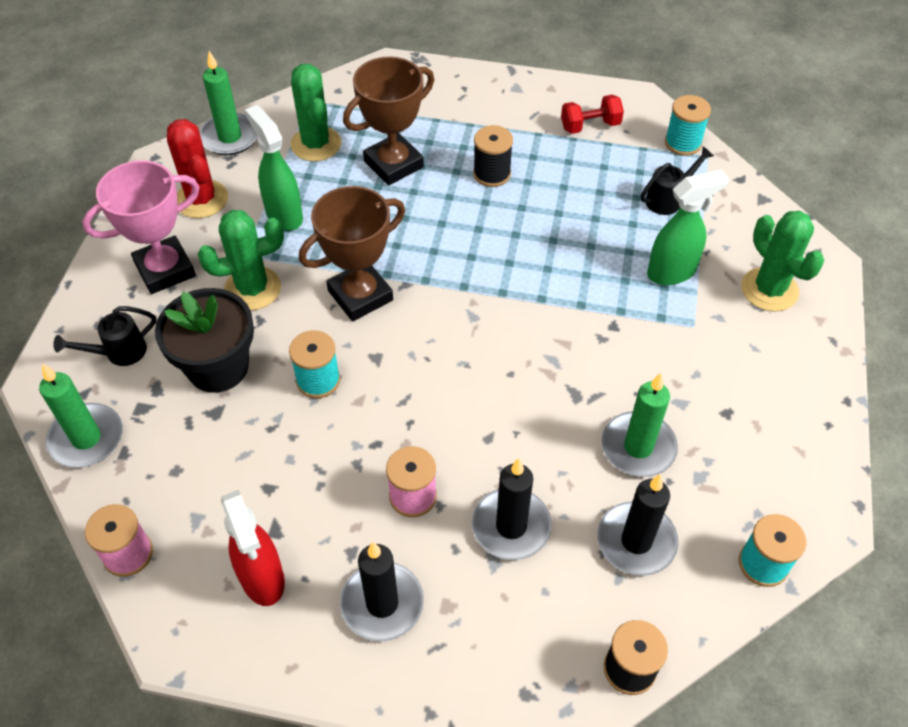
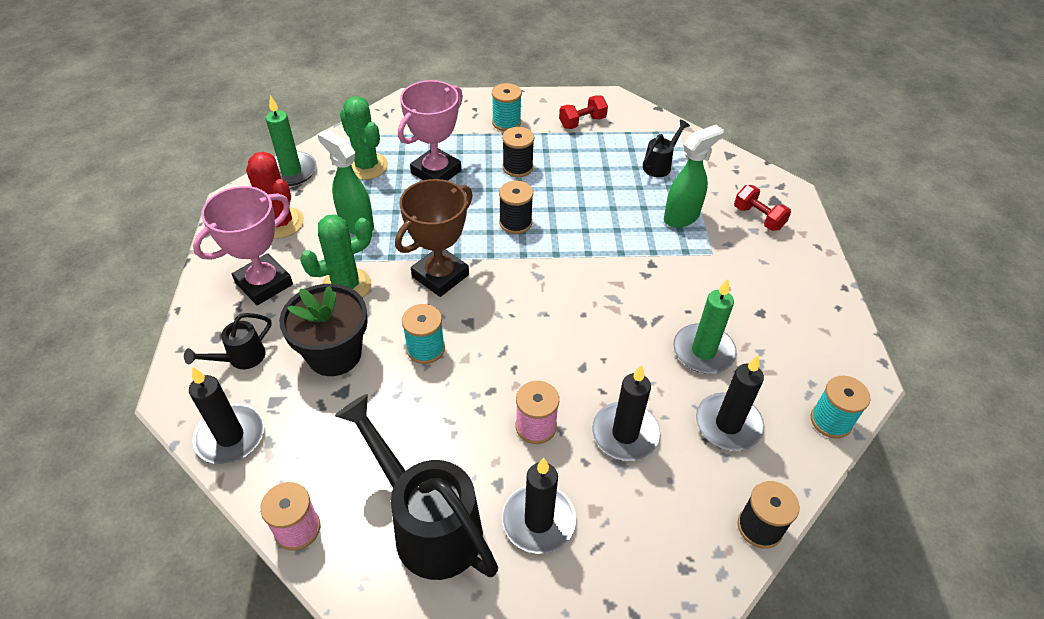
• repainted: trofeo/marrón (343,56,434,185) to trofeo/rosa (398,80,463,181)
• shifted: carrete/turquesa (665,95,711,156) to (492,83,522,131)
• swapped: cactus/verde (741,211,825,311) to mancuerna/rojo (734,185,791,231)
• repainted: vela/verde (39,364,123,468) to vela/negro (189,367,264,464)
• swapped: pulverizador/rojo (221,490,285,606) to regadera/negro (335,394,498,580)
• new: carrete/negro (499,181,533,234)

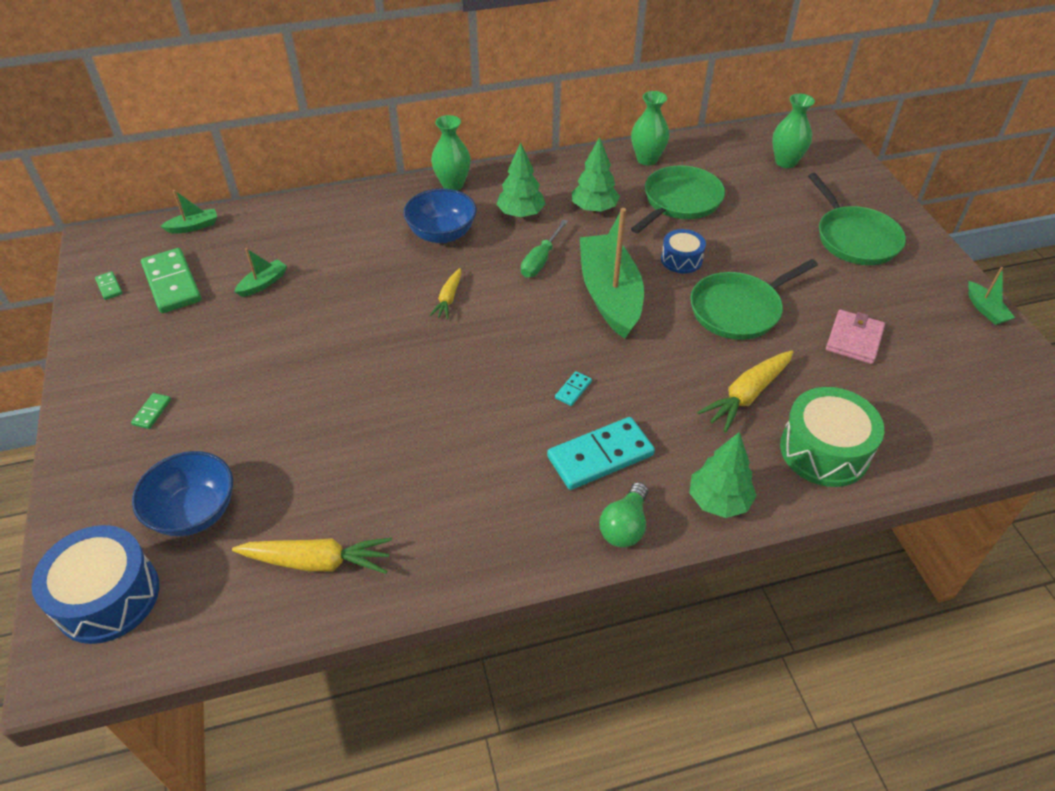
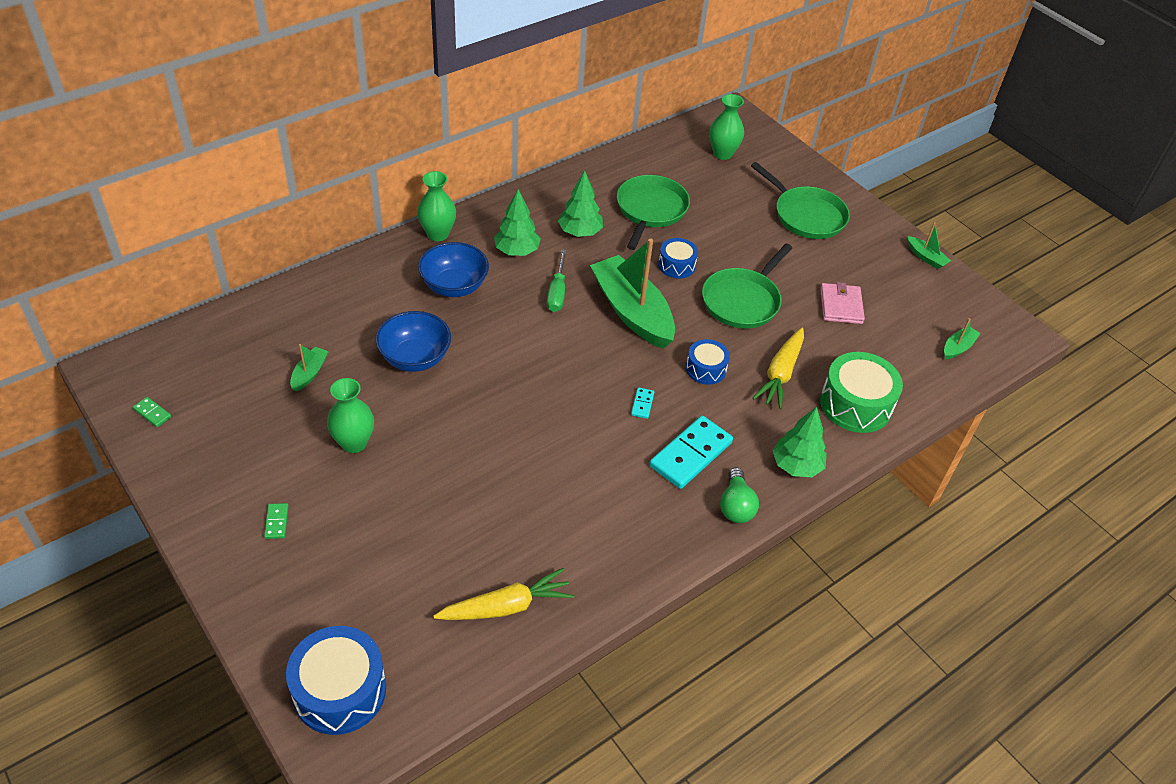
• shifted: florero/verde (631,91,670,166) to (327,378,374,453)
• shifted: barco/verde (160,190,217,234) to (944,318,981,360)
• gone: ficha de dominó/verde (141,248,201,313)
• gone: zanahoria/amarillo (429,268,462,319)
• shifted: cuenco/azul (132,451,233,536) to (376,311,451,372)
• new: tambor/azul (686,339,730,385)

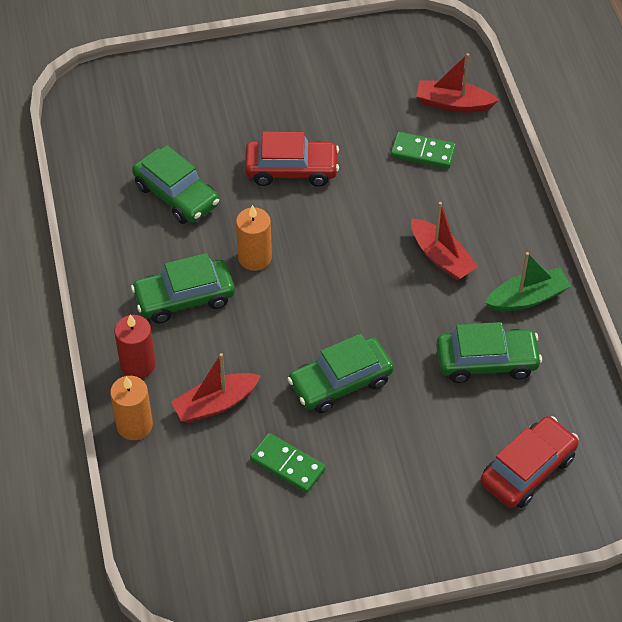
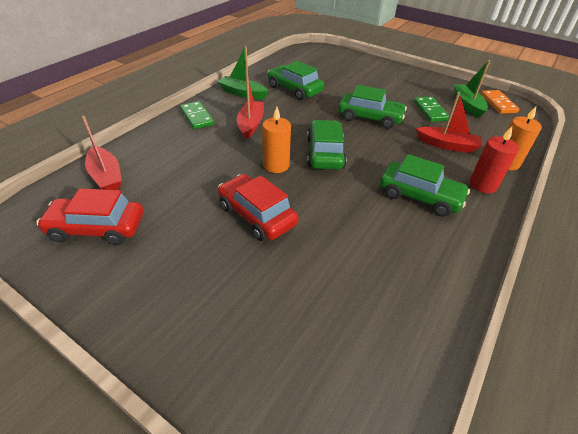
• shifted: ficha de dominó/verde (391,132,456,169) to (180,101,214,129)
• shifted: coche/verde (132,145,219,224) to (307,120,347,170)
• shifted: vela/naranja (236,205,272,271) to (262,107,291,173)
• shifted: coche/rojo (480,416,579,508) to (36,188,143,245)
• new: barco/verde (454,60,490,118)
• new: ficha de dominó/naranja (481,90,519,114)

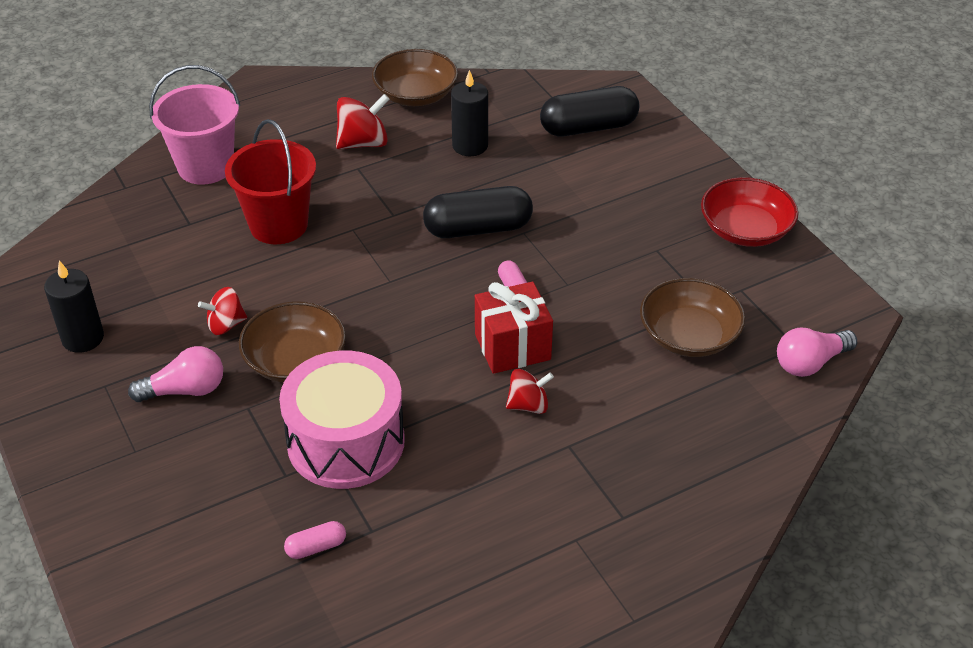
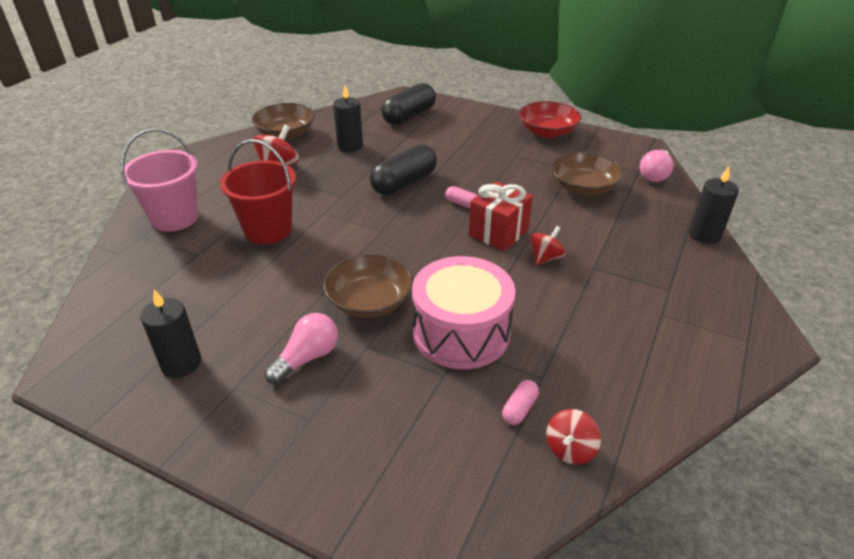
• shifted: peonza/rojo (198,287,247,335) to (546,409,601,464)
• new: vela/negro (689,167,739,244)

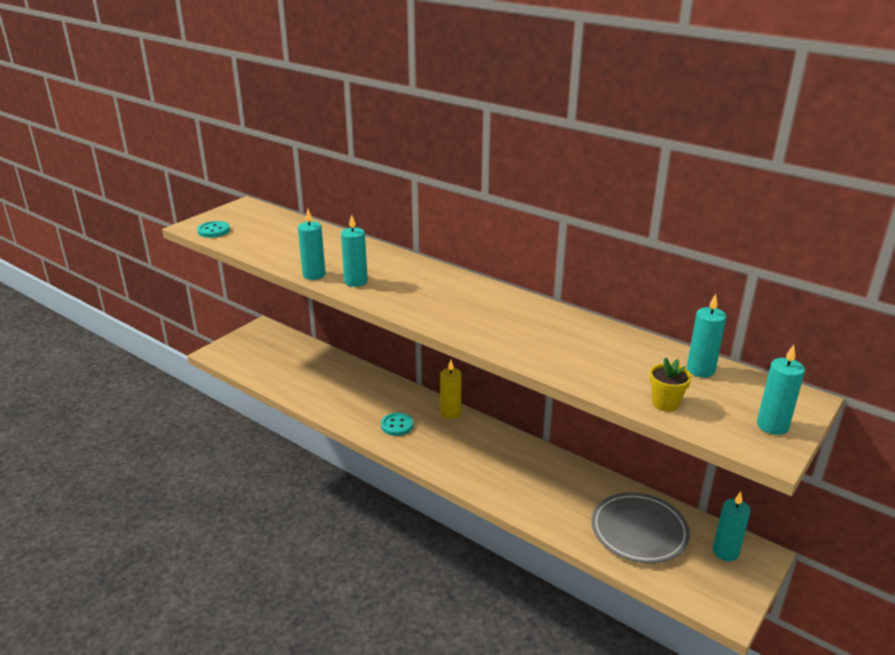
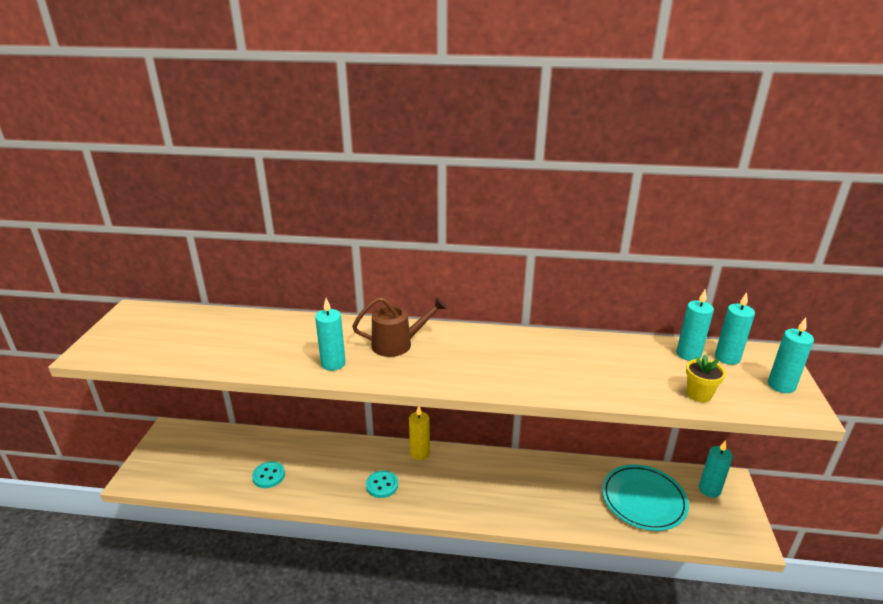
• shifted: vela/turquesa (298,209,325,280) to (715,292,755,365)
• shifted: botón/turquesa (197,221,230,238) to (252,461,285,488)
• repainted: plato/gris (592,492,690,563) to plato/turquesa (602,464,689,531)
• new: regadera/marrón (352,297,447,357)

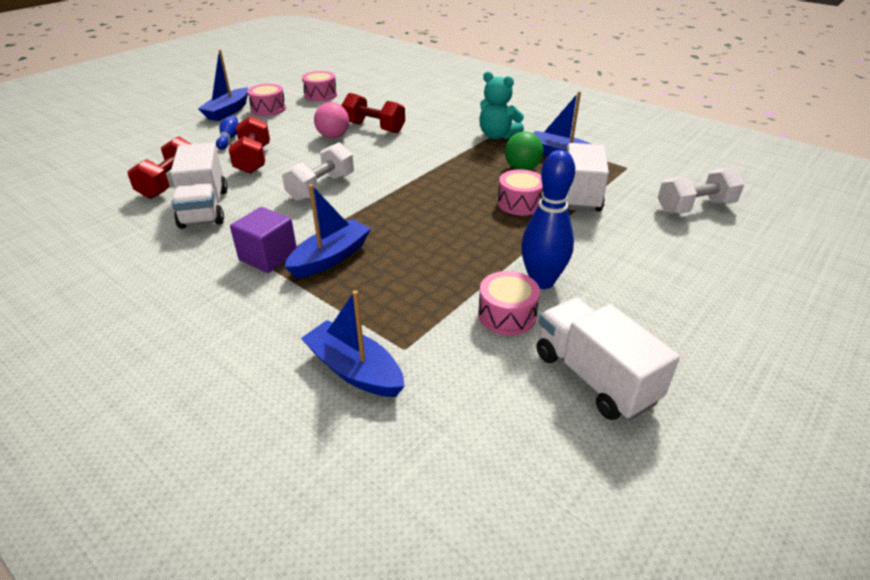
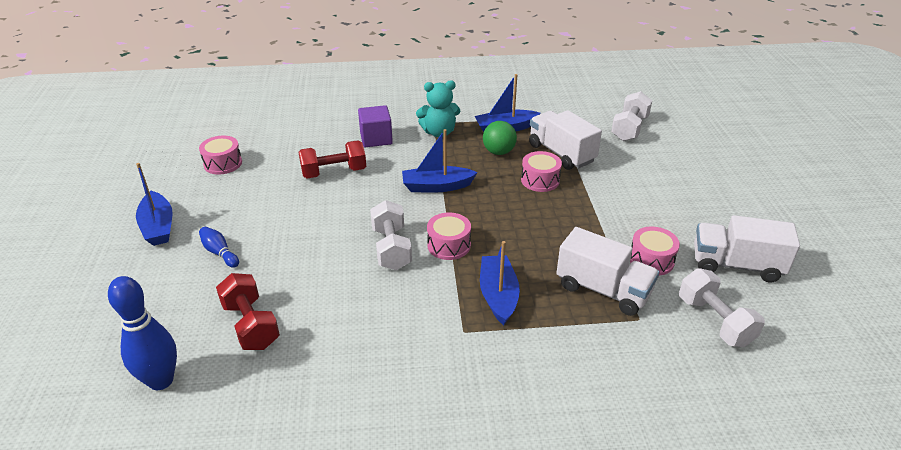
• shifted: tambor/rosa (247,84,286,116) to (427,212,471,260)
• gone: pelota/rosa (314,102,349,138)
• gone: mancuerna/rojo (229,116,270,174)
• shifted: camión/blanco (170,142,228,229) to (556,227,659,316)
• shifted: bolo/azul (521,150,575,289) to (108,276,177,390)
• shifted: cubo/morado (230,207,297,273) to (358,105,393,147)
• shifted: barco/azul (301,290,405,397) to (402,129,478,193)
• new: mancuerna/blanco (679,268,765,347)

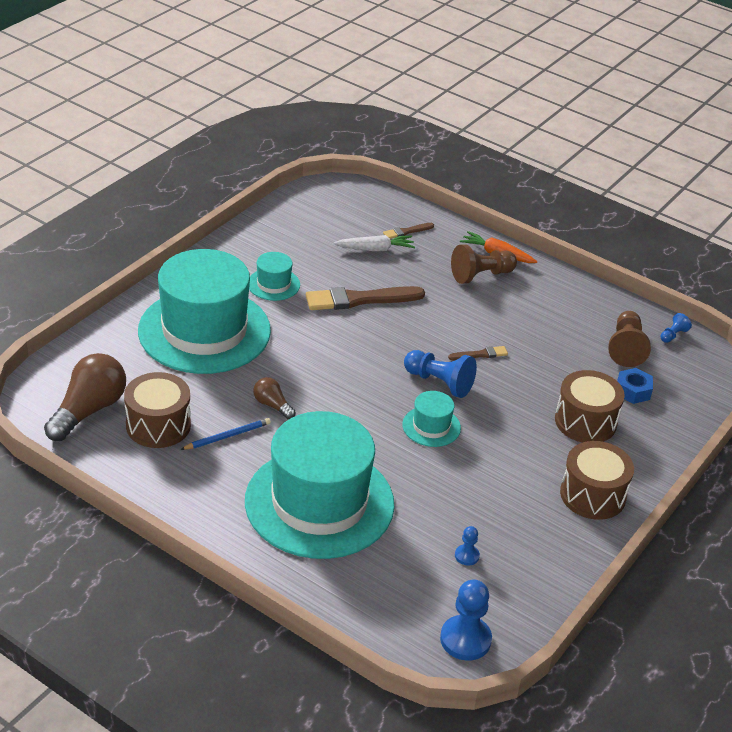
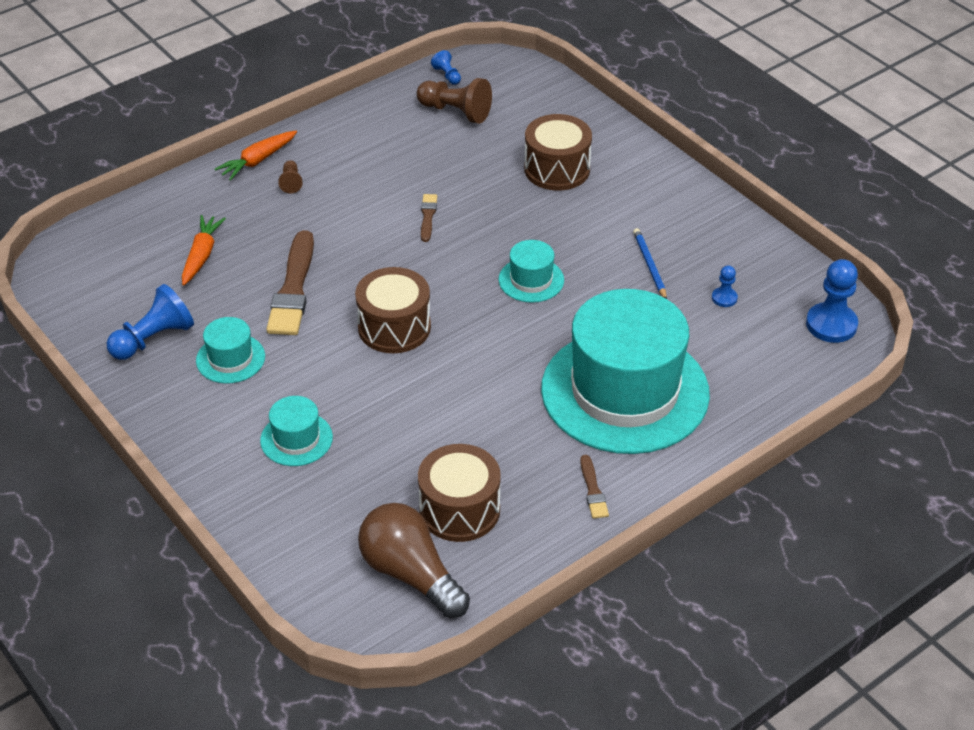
• shifted: pincel/marrón (383,223,434,239) to (580,455,609,519)
• repainted: zanahoria/blanco (334,235,415,251) to zanahoria/naranja (182,215,226,286)
• scaled: peón/marrón (451,244,517,284) = (278,160,302,193) x0.51
• scaled: sombrero/turquesa (138,249,271,374) = (260,396,333,466) x0.42
• shifted: peón/azul (404,350,477,398) to (107,284,194,360)
• gone: tuerca/azul (617,368,653,404)
• gone: bombilla/marrón (253,377,296,419)
• shifted: lápiz/azul (180,418,271,450) to (633,228,667,299)
• shifted: tambor/marrón (560,441,634,520) to (355,267,431,353)

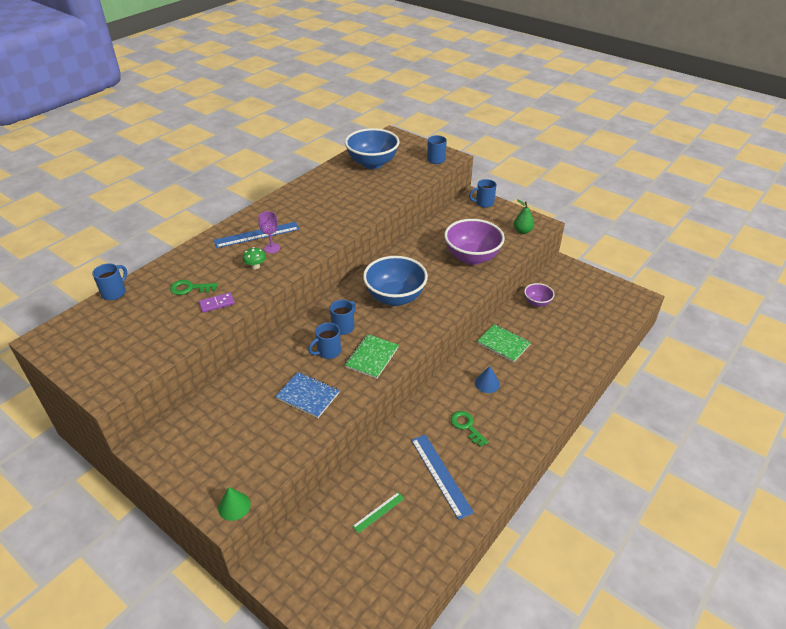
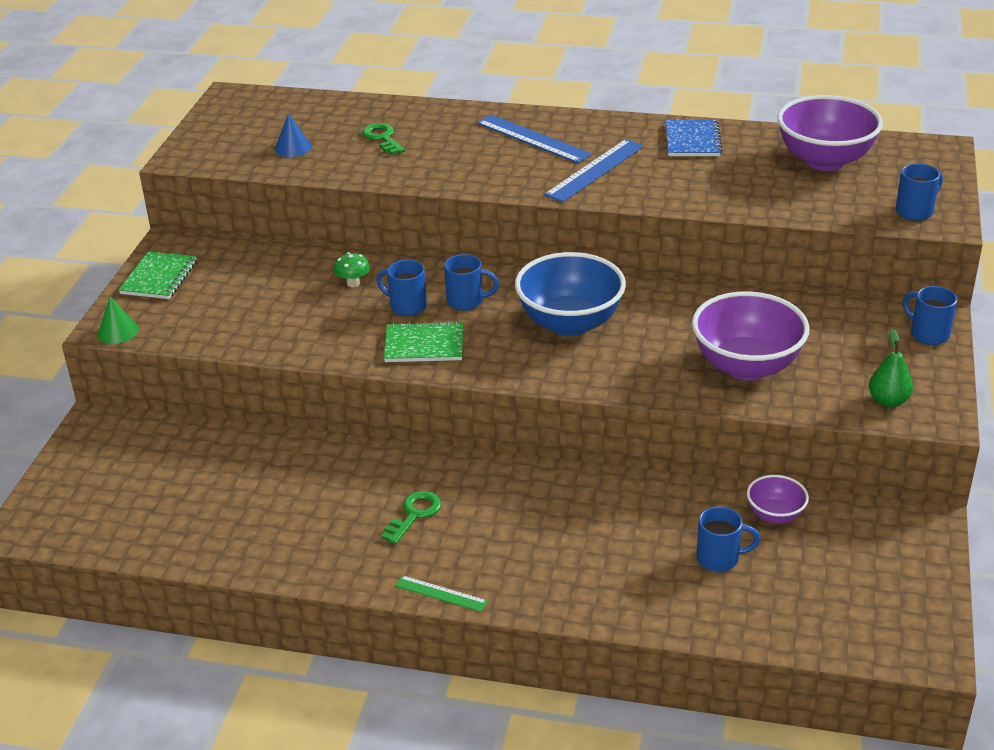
• repainted: cuenco/azul (345,128,400,169) to cuenco/morado (777,95,883,171)
• gone: copa/morado (258,211,280,253)
• shifted: seta/verde (243,247,266,270) to (334,252,370,287)
• shifted: taza/azul (92,263,127,300) to (696,506,761,572)
• gone: ficha de dominó/morado (199,292,235,313)
• shifted: cuaderno/verde (477,324,531,362) to (119,251,197,299)
• shifted: cono/azul (475,366,500,393) to (275,113,312,157)
• shifted: cuaderno/azul (275,372,340,418) to (666,119,722,156)
• shifted: regla/azul (411,434,474,520) to (544,139,644,202)
• shifted: regla/verde (352,492,405,533) to (395,575,488,612)

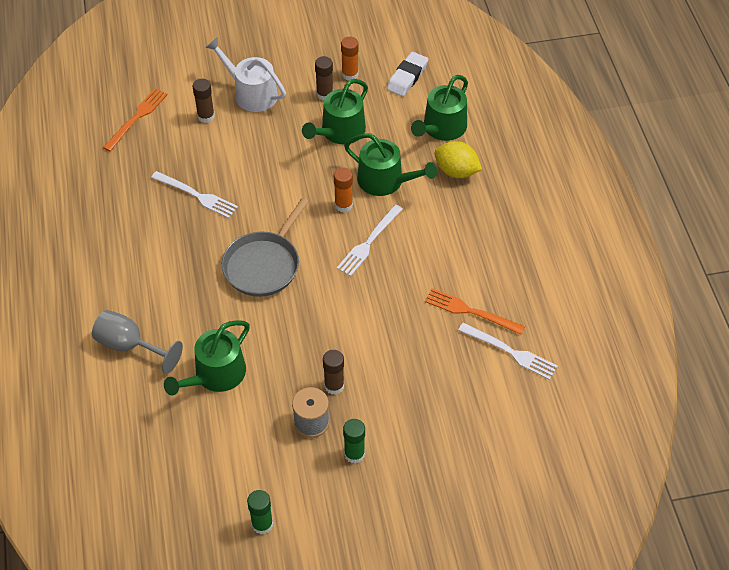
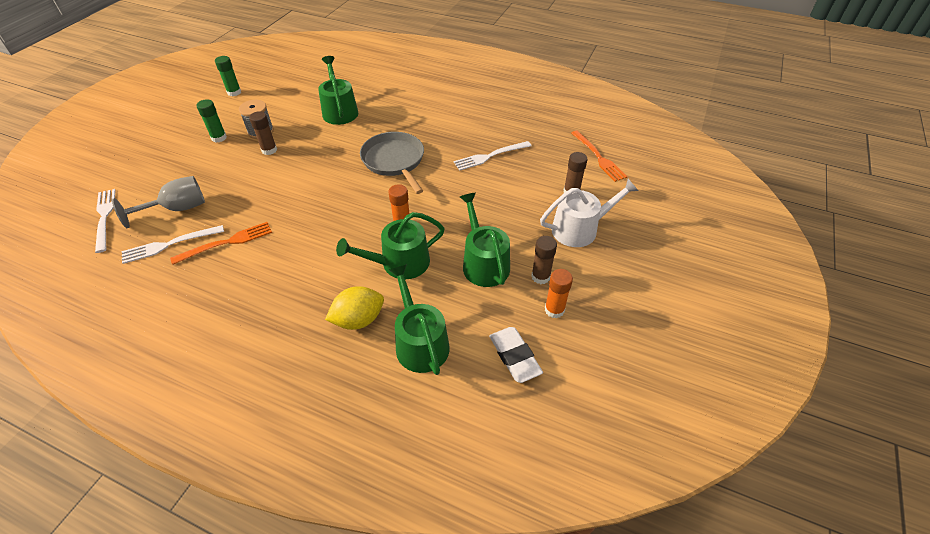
• shifted: tenedor/blanco (337,204,403,276) to (95,189,116,253)
• shifted: copa/gris (92,310,183,374) to (112,176,205,228)

